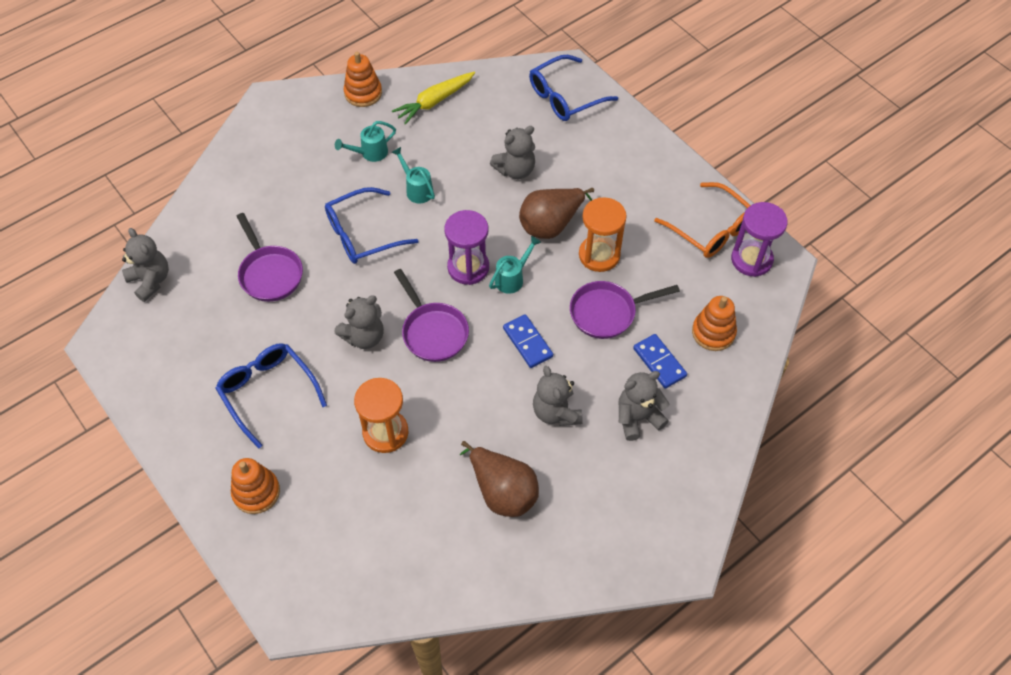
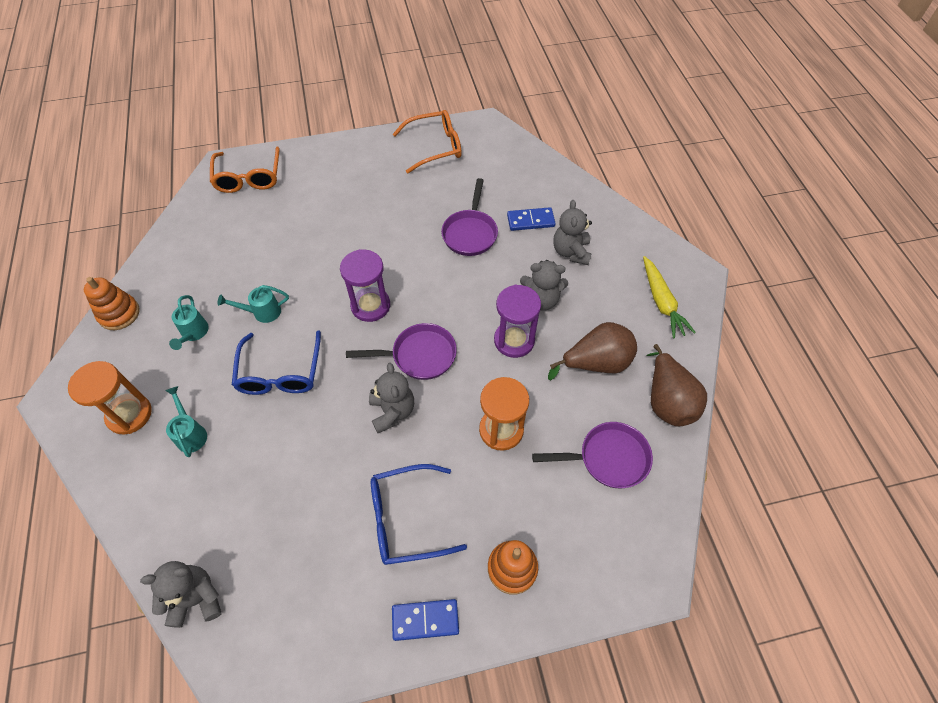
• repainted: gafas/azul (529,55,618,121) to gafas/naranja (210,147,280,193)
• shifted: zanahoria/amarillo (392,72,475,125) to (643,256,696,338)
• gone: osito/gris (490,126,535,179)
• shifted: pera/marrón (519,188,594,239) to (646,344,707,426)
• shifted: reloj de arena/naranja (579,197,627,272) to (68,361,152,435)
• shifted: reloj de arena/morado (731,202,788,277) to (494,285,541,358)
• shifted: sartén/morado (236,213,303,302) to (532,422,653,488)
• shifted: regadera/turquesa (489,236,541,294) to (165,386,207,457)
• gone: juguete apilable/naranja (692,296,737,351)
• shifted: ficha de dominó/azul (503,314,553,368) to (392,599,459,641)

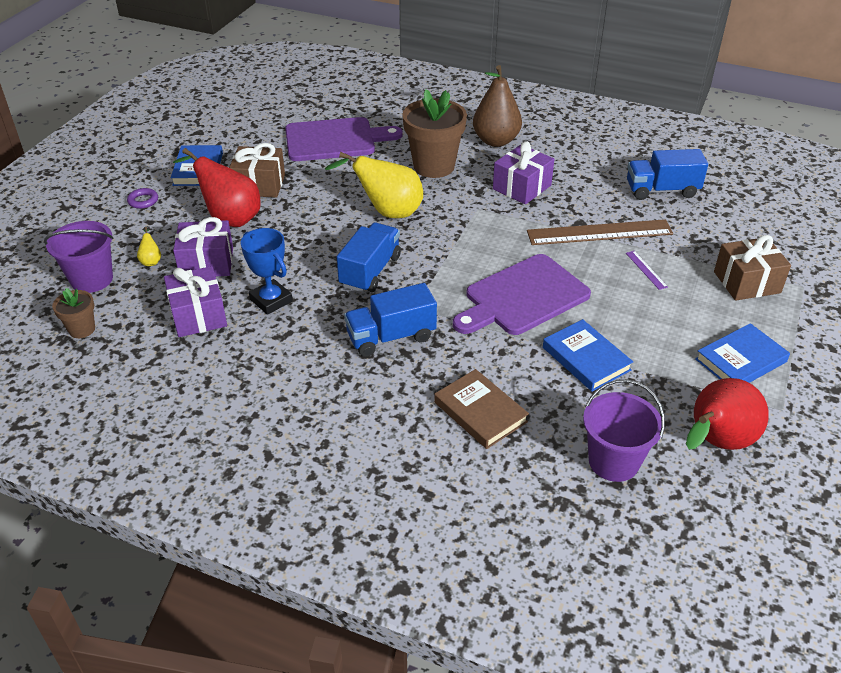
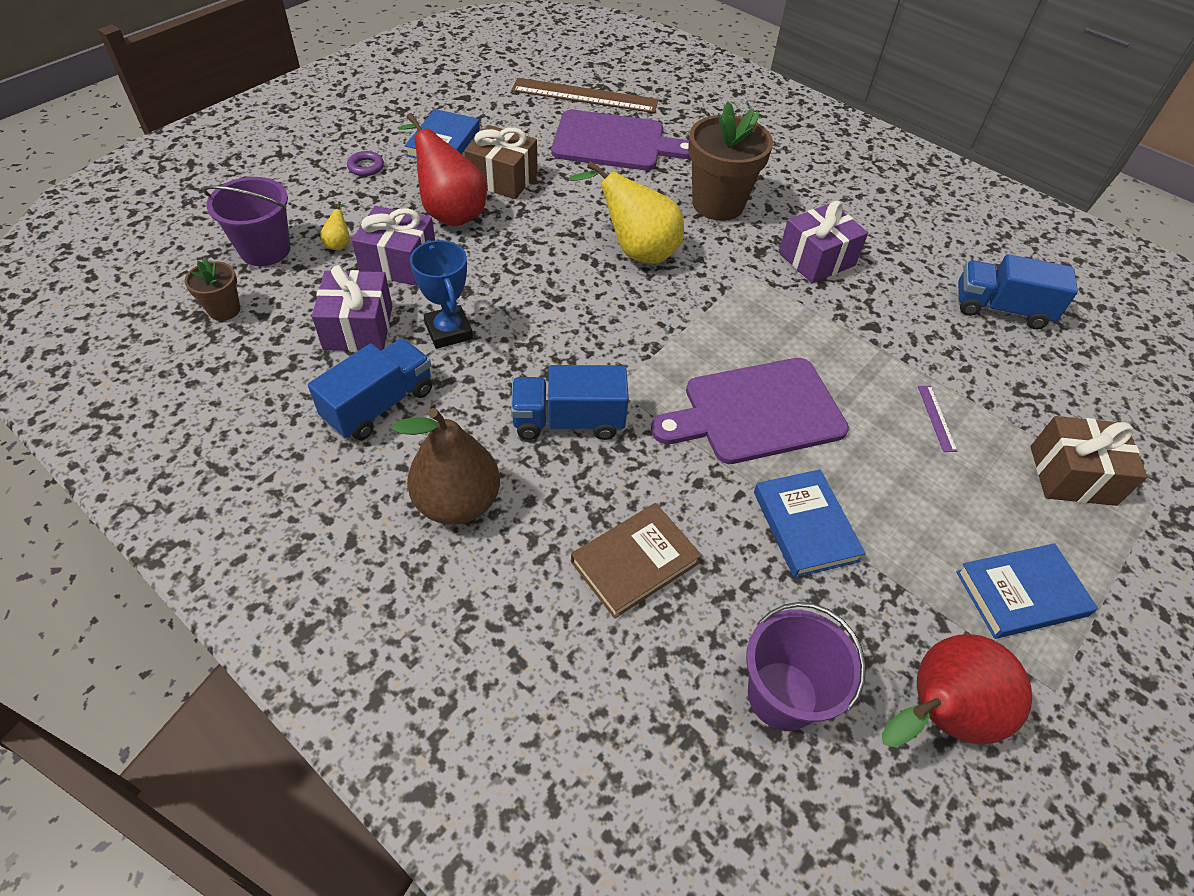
• shifted: pera/marrón (473,65,522,147) to (392,408,500,525)
• shifted: regla/marrón (527,219,673,245) to (511,78,658,113)
• shifted: camión/azul (337,223,401,293) to (308,338,432,440)
• rotated: libro/marrón (434,369,529,449) = (571,503,702,619) 75 degrees clockwise

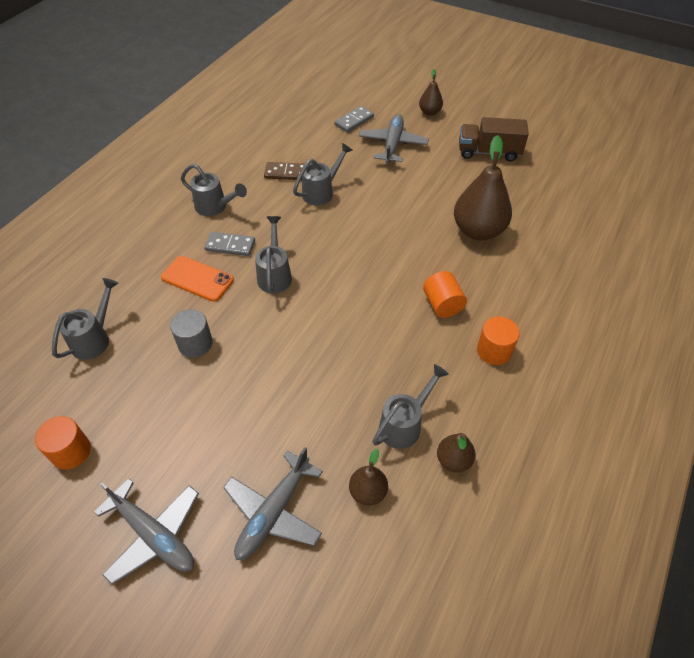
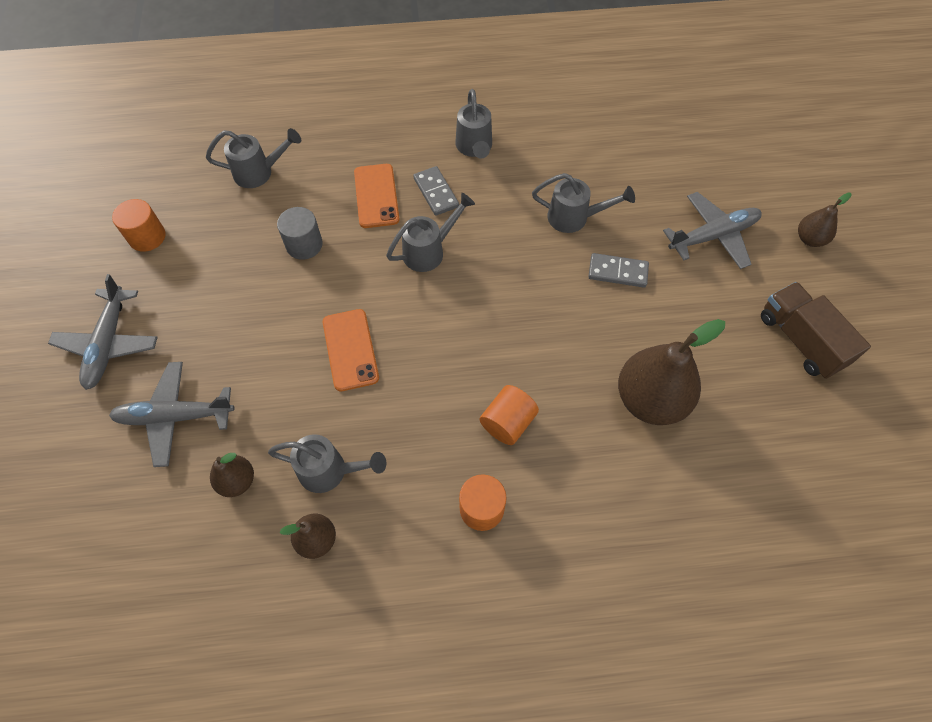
• shifted: ficha de dominó/gris (334,106,374,133) to (588,253,649,288)
• gone: ficha de dominó/marrón (264,162,304,180)
• new: móvil/naranja (323,309,379,391)

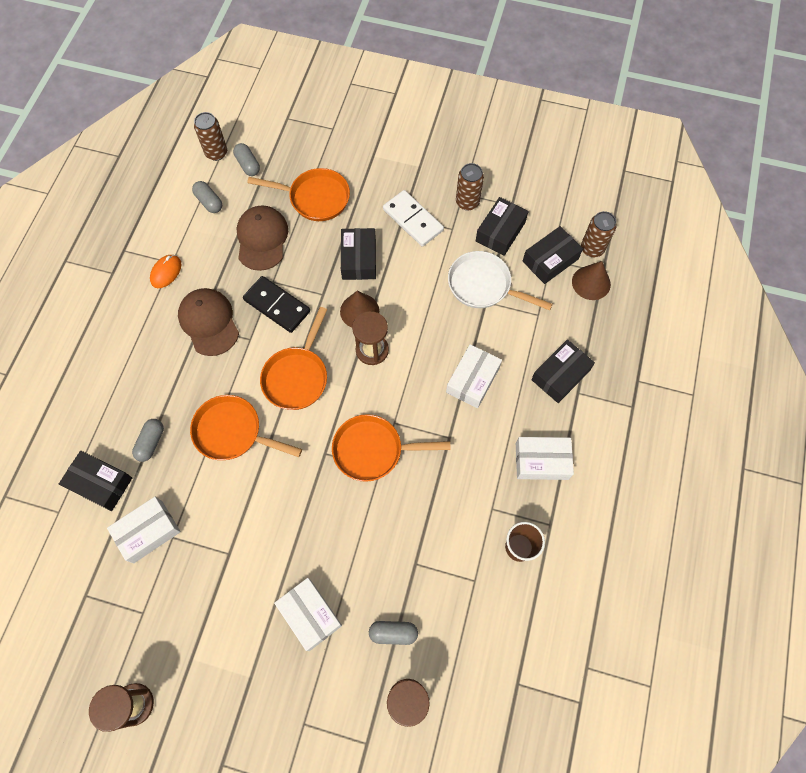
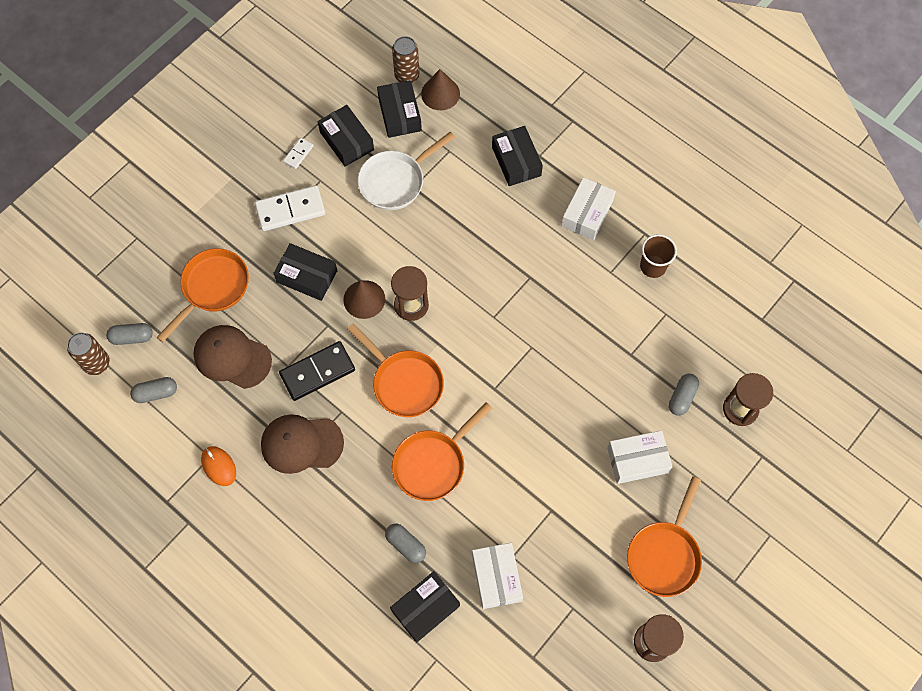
• swapped: lata/marrón (456,163,484,211) to ficha de dominó/blanco (283,138,314,169)
• gone: caja/blanco (446,344,502,408)
• shifted: sartén/naranja (332,414,451,482) to (627,476,702,597)

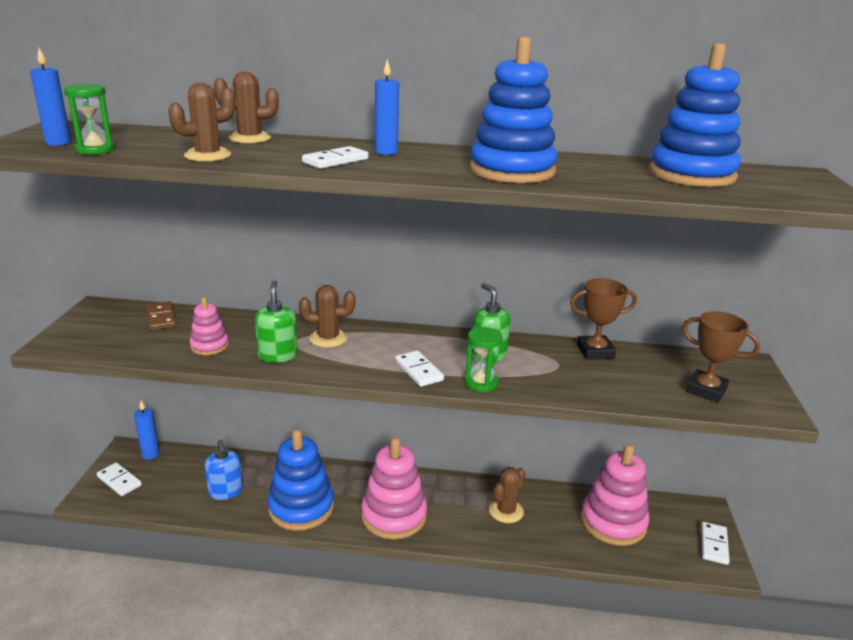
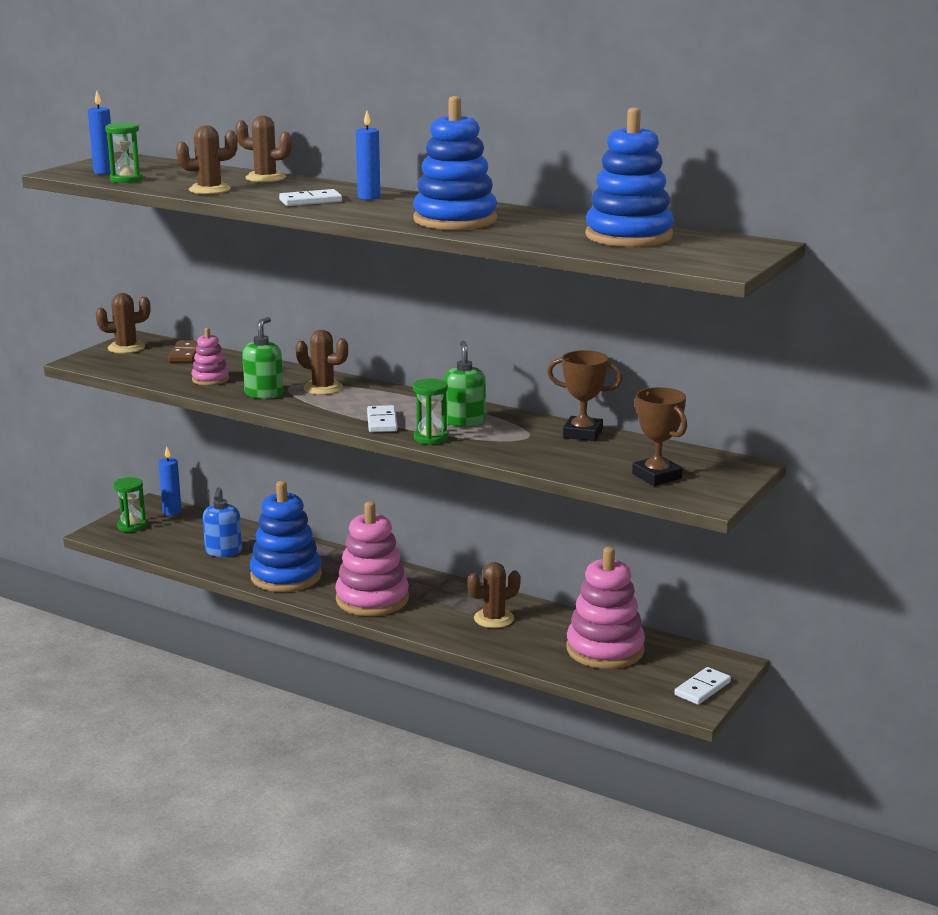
• swapped: ficha de dominó/blanco (97,462,142,496) to reloj de arena/verde (113,477,146,532)
• new: cactus/marrón (96,293,150,354)

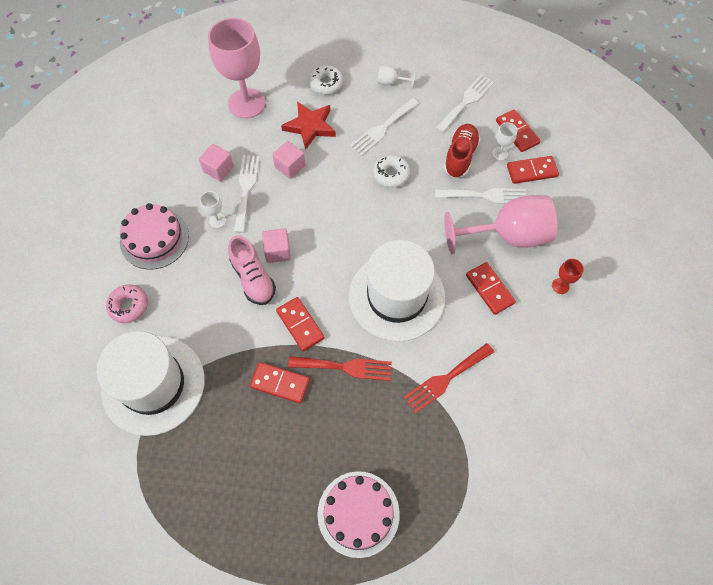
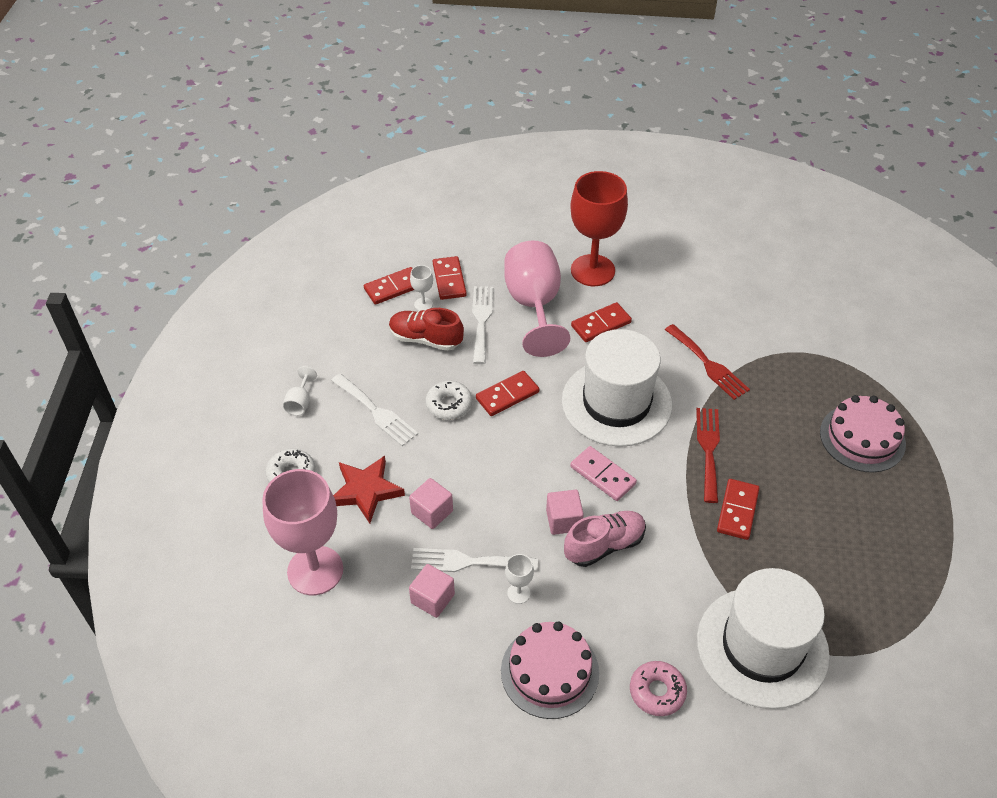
• gone: tenedor/blanco (435,75,494,133)
• scaled: copa/rojo (552,259,584,294) = (570,171,628,286) x2.44
• shifted: ficha de dominó/rojo (276,297,325,352) to (476,371,539,416)
• new: ficha de dominó/rosa (570,446,637,501)

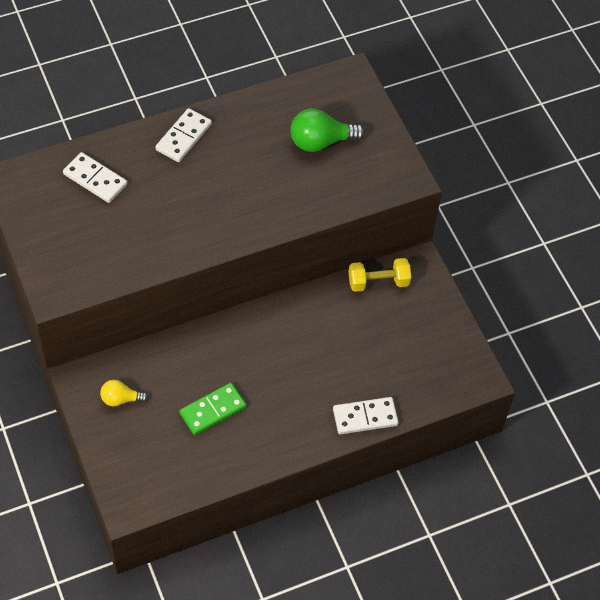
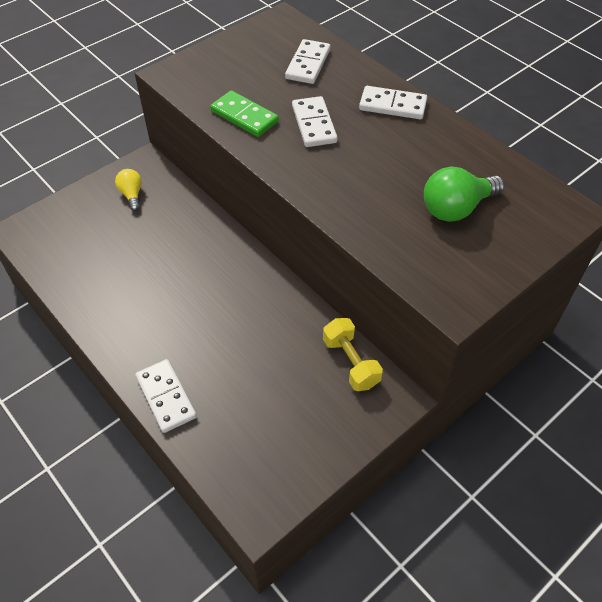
• rotated: bombilla/verde (290,109,365,152) = (424,166,505,222) 90 degrees counterclockwise
• shifted: ficha de dominó/verde (179,383,246,435) to (210,90,279,137)
• new: ficha de dominó/blanco (292,96,338,147)

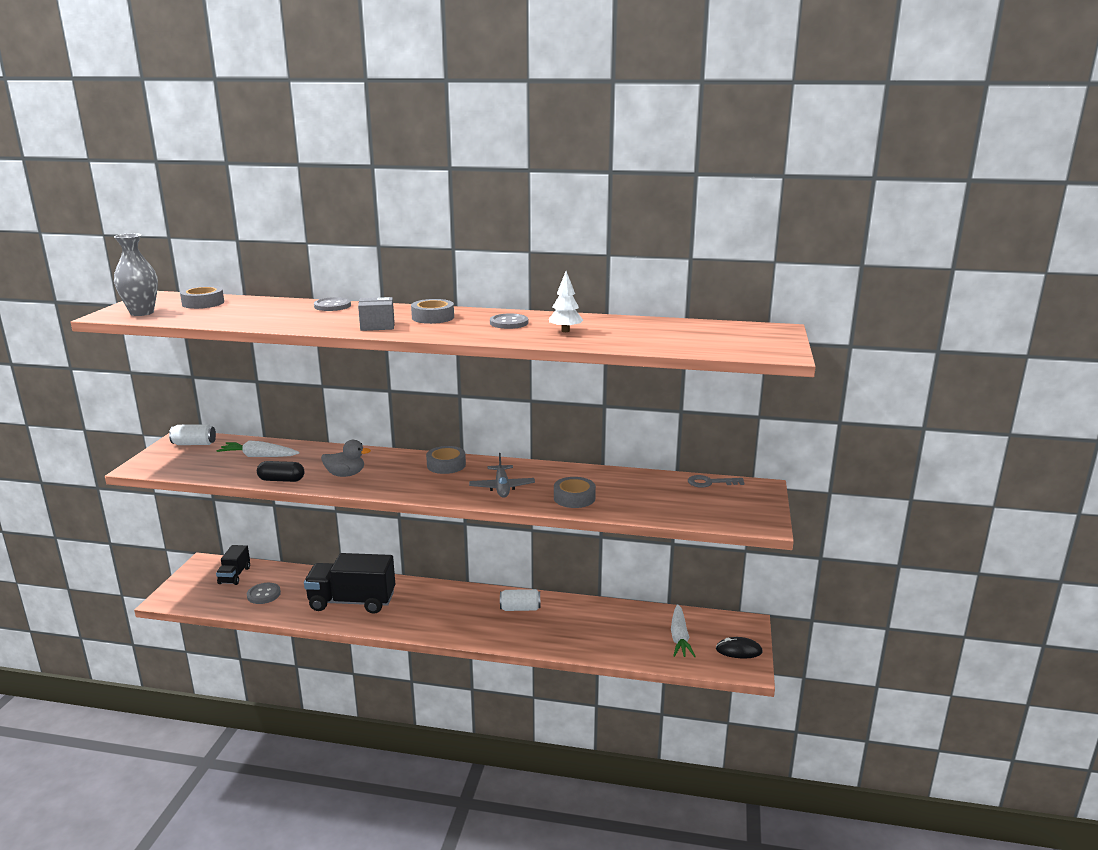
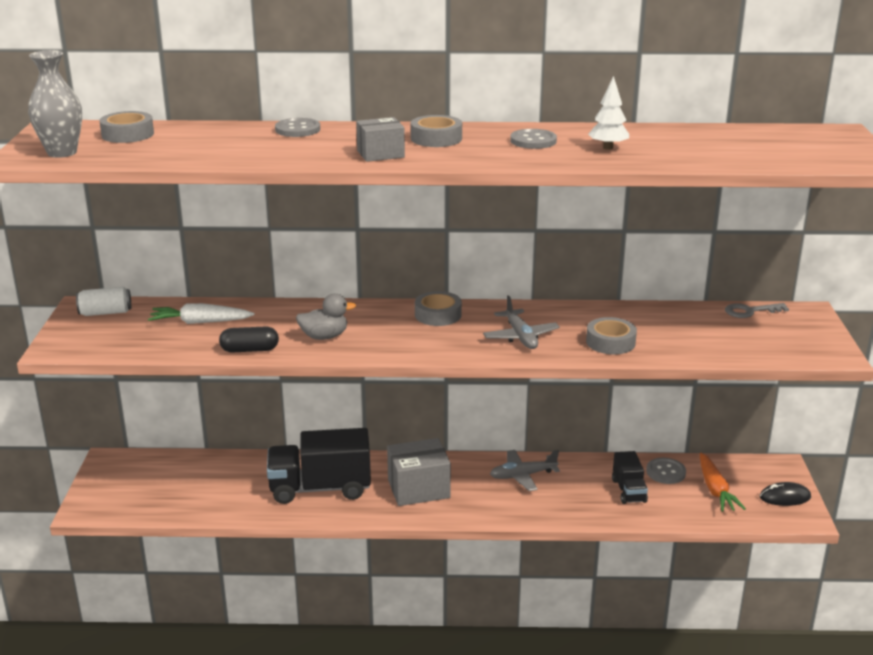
• shifted: camión/negro (216,545,250,585) to (612,451,648,504)
• shifted: botón/gris (247,583,281,604) to (646,458,686,484)
• swapped: lata/blanco (500,589,540,611) to avión/gris (490,450,560,491)
• repainted: zanahoria/blanco (671,604,696,657) to zanahoria/naranja (700,452,746,512)
• new: caja/gris (387,438,451,506)

